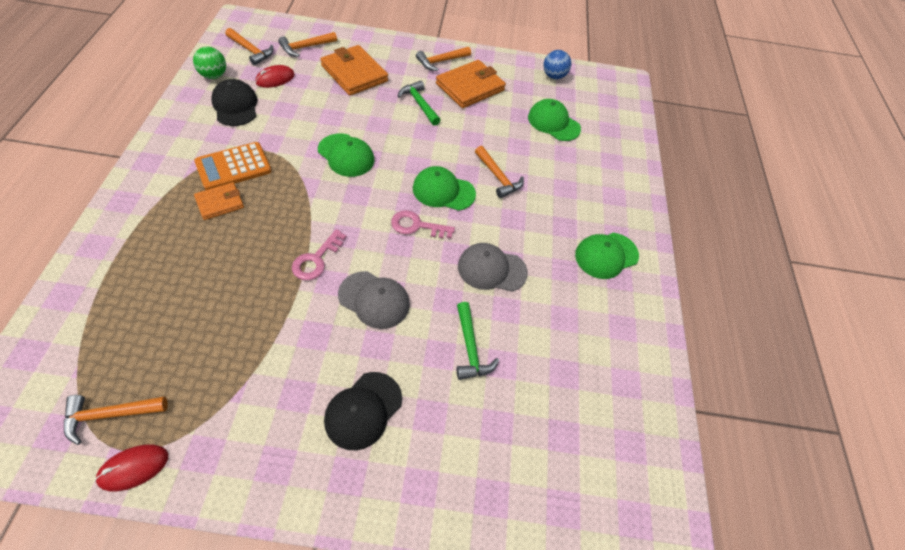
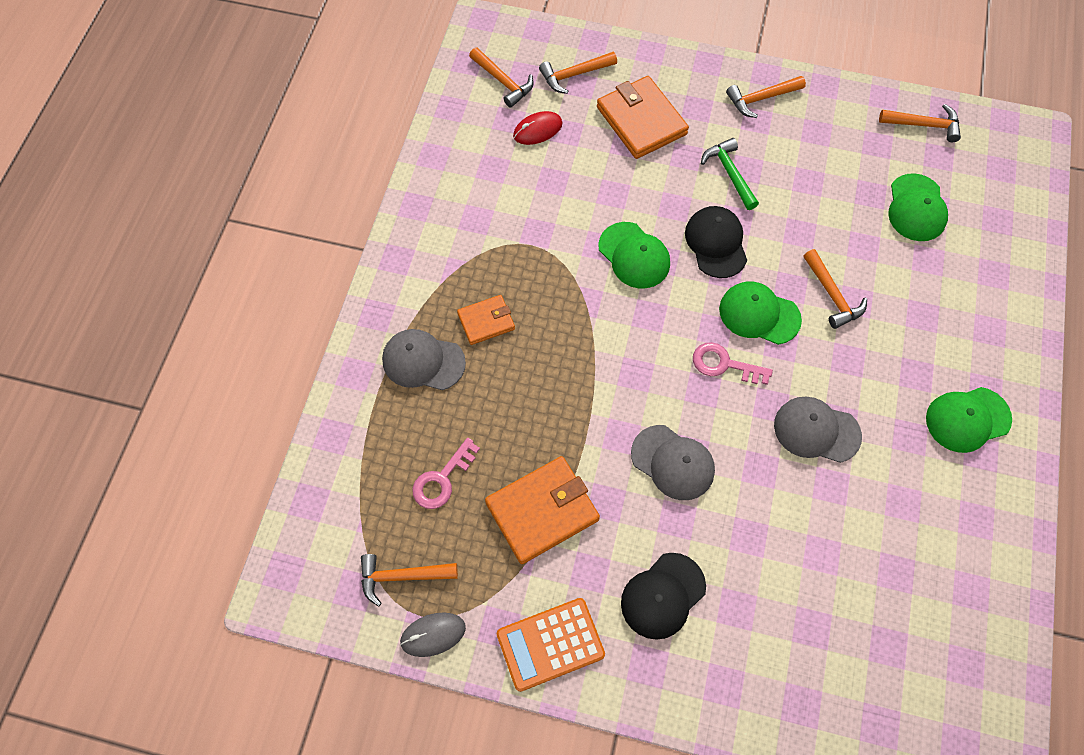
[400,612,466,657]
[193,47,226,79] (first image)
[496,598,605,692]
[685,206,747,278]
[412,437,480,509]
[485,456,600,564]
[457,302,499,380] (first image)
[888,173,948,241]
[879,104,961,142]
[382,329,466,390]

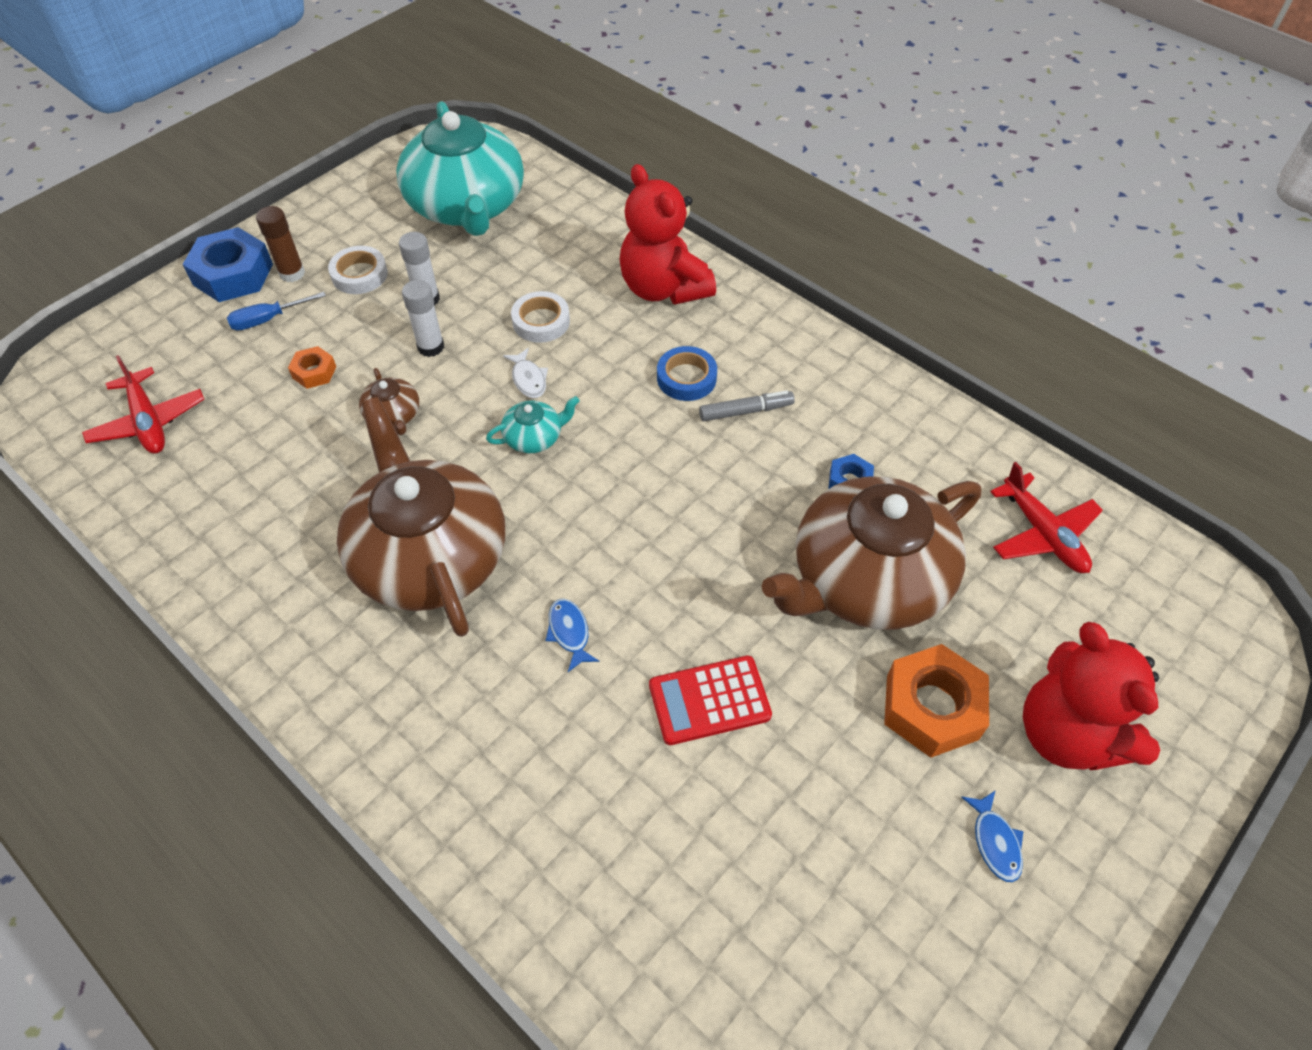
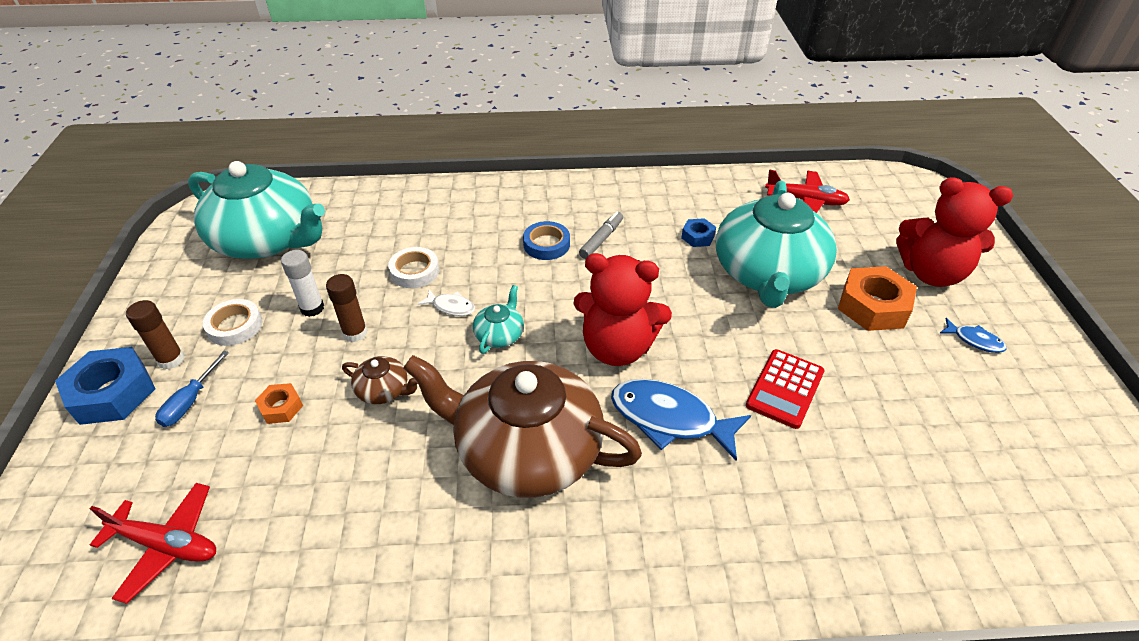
[326,274,367,342]
[611,379,751,461]
[573,253,672,366]
[716,180,837,308]

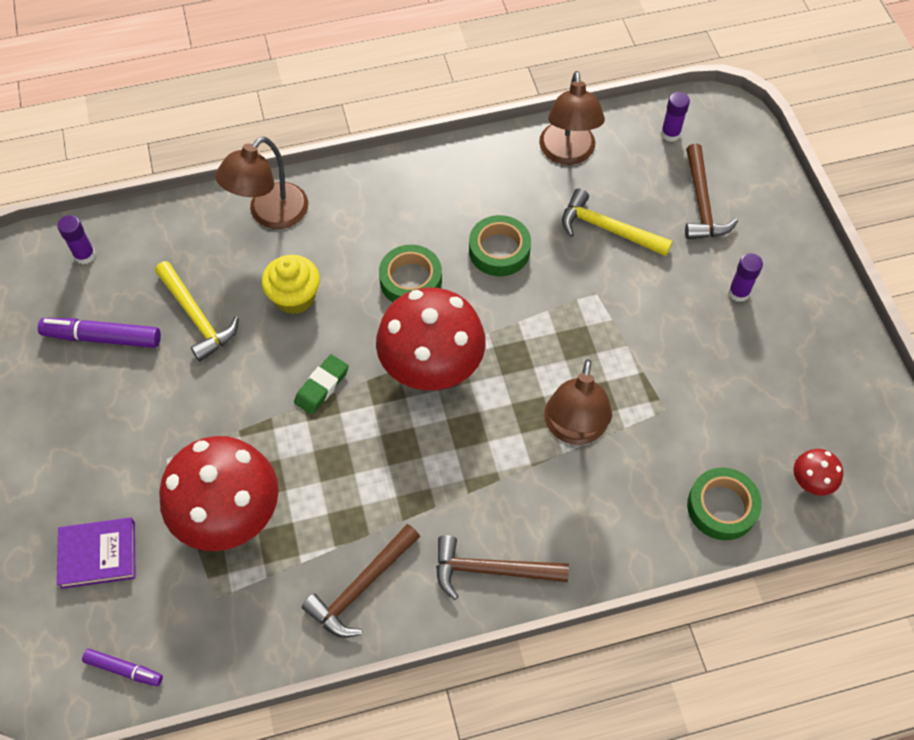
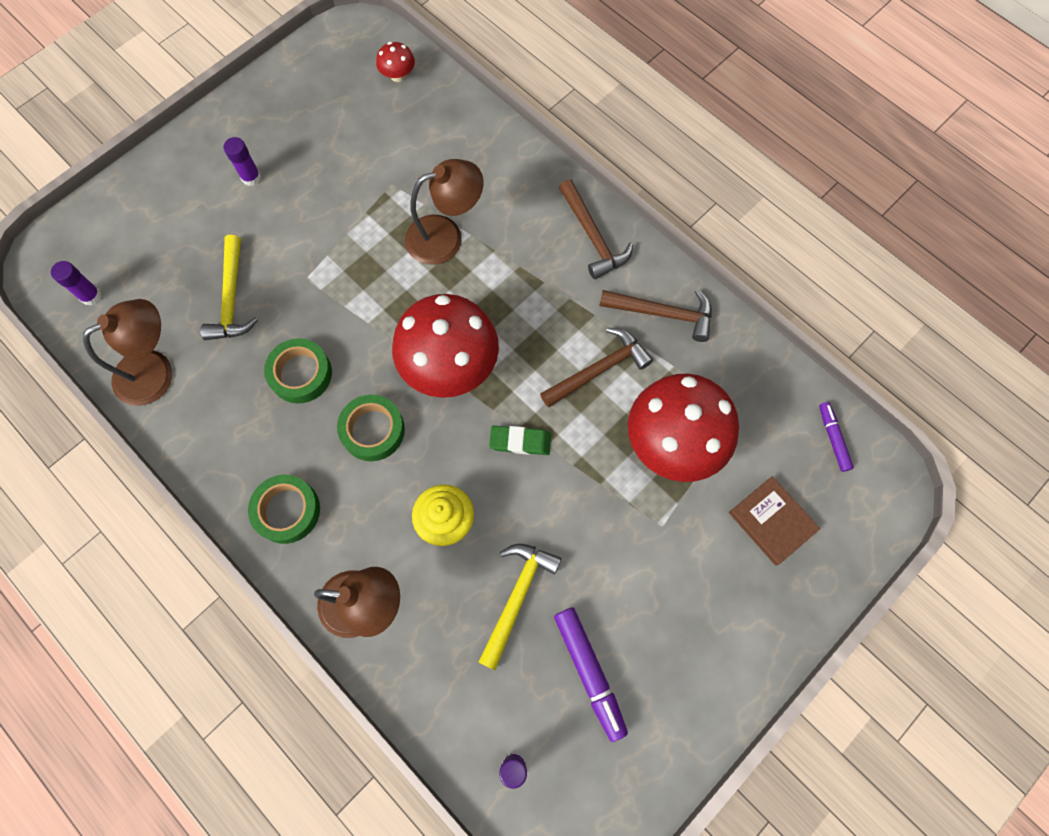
[729,476,820,566]
[540,328,653,408]
[248,475,320,544]

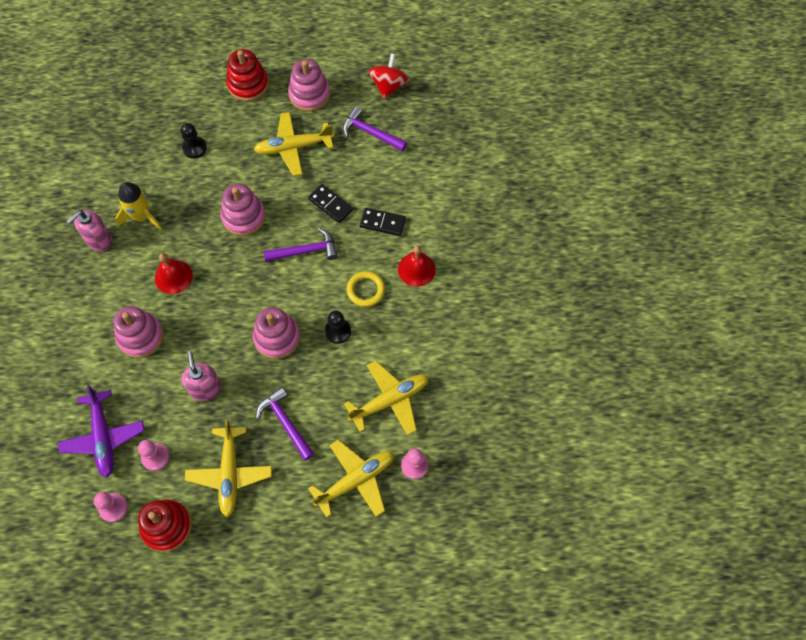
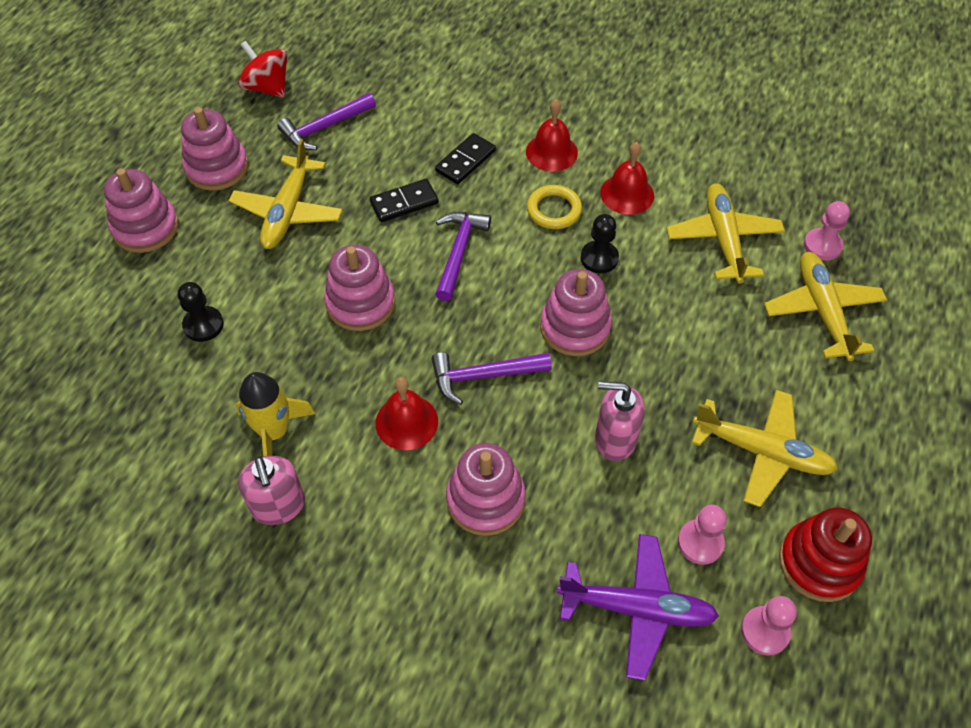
[104,168,179,253]
[431,352,552,405]
[600,142,654,215]

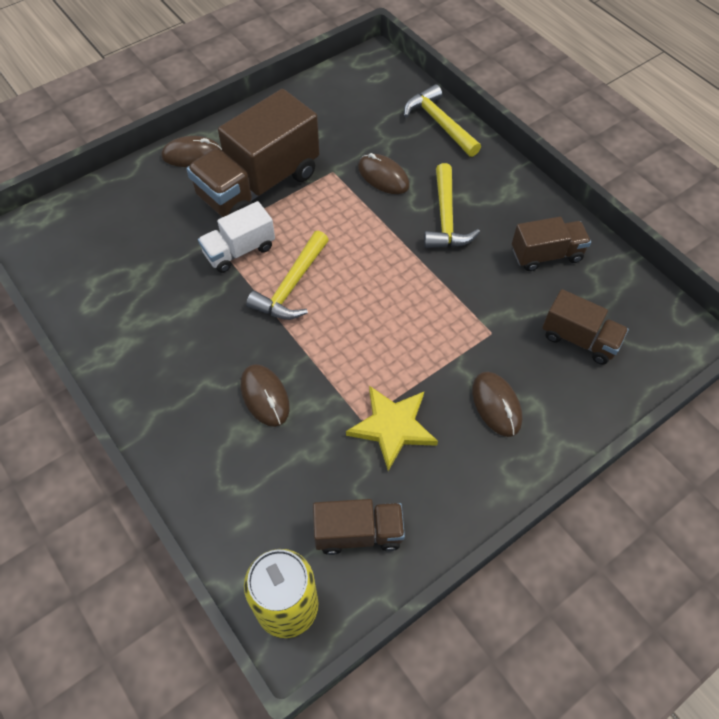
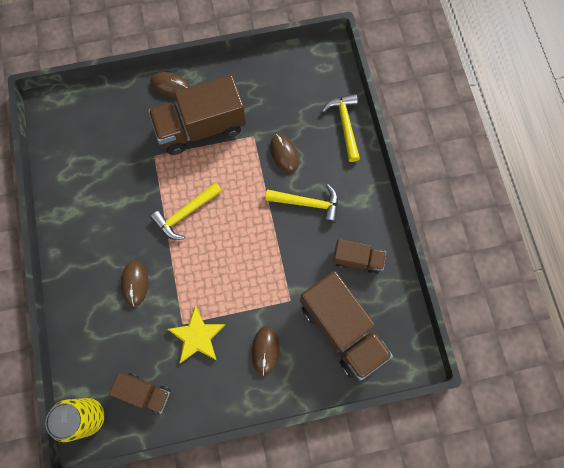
[198,201,275,273] (first image)
[265,184,338,223]
[300,271,393,380]

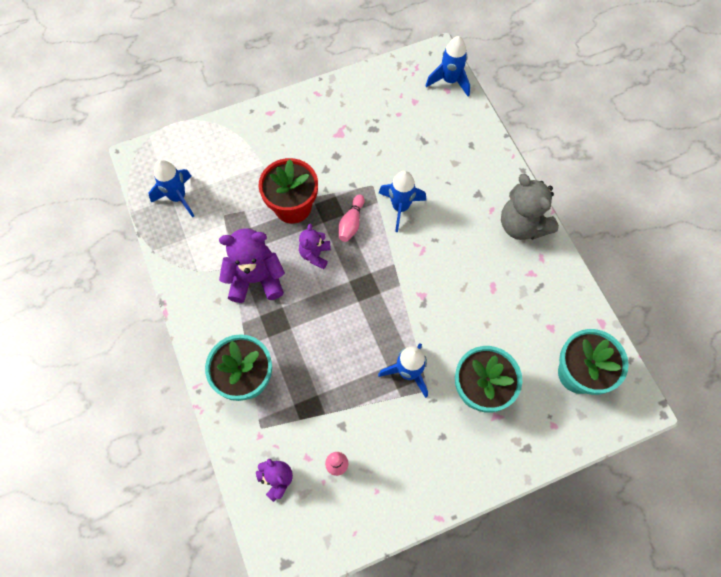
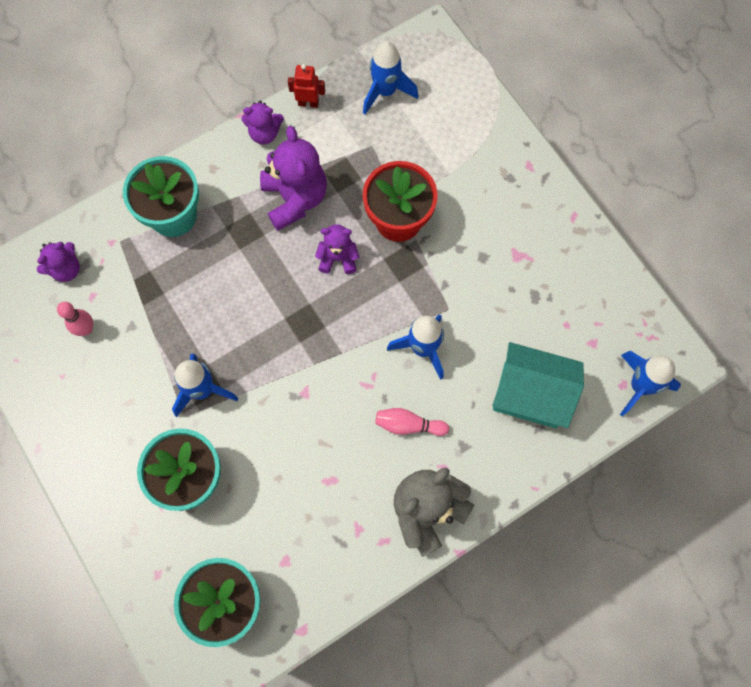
[375,408,449,436]
[241,101,284,145]
[288,64,325,108]
[492,342,584,428]

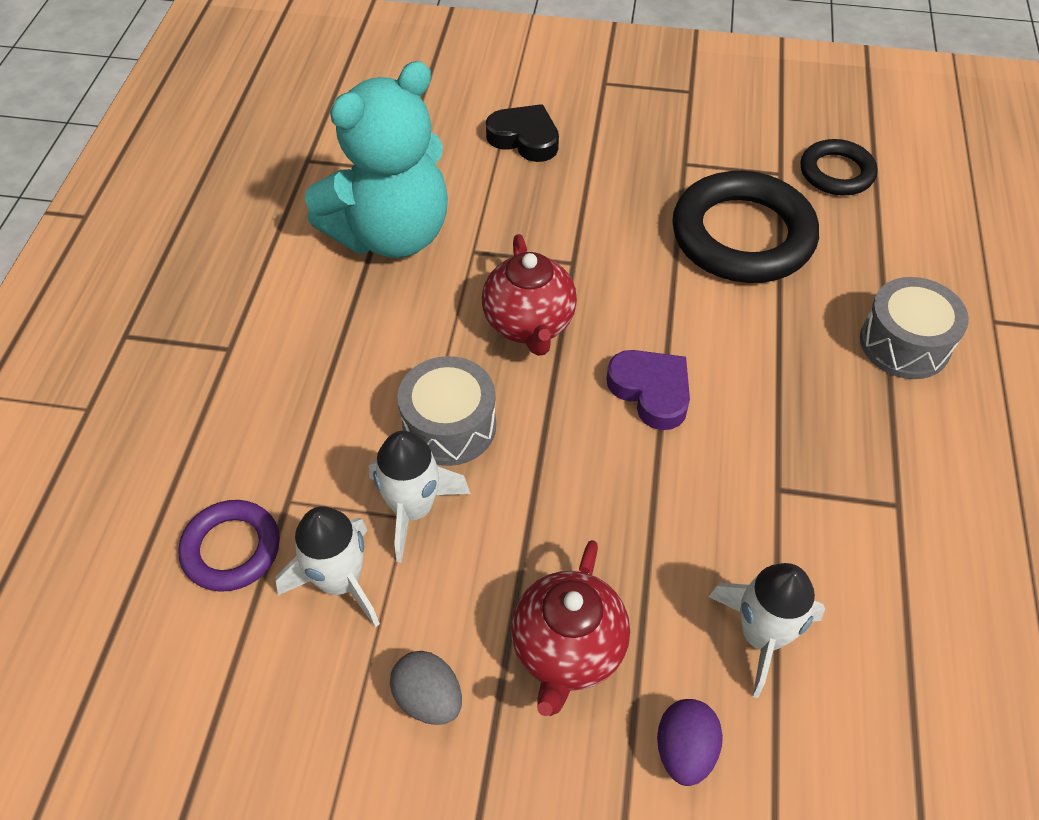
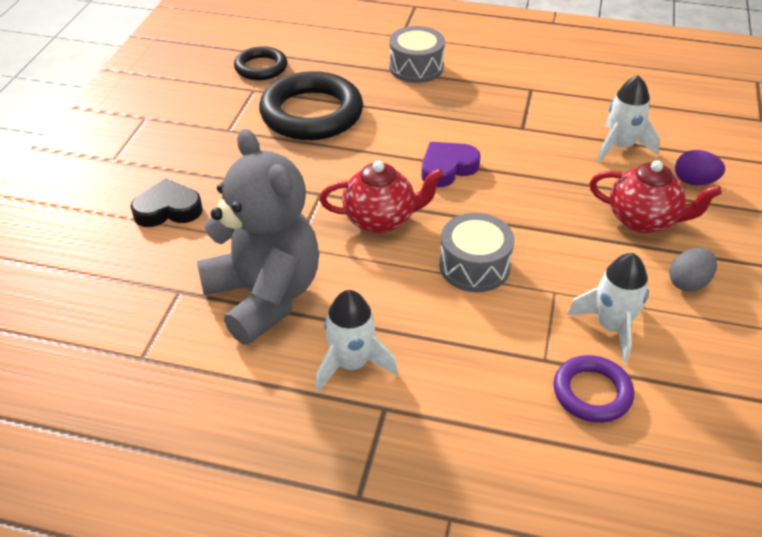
[197,129,319,345]
[315,290,398,392]
[130,178,203,227]

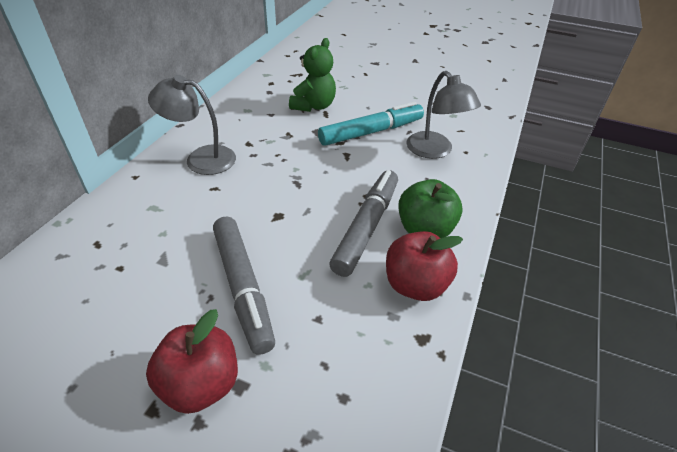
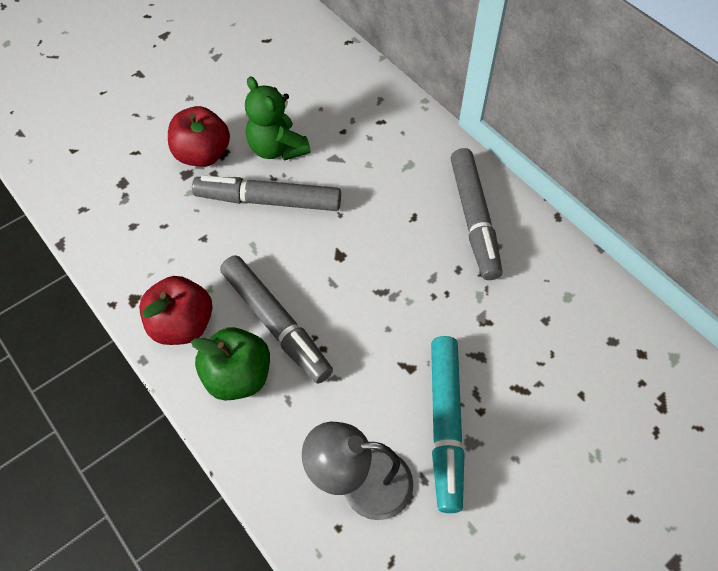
[451,148,502,280]
[245,76,310,161]

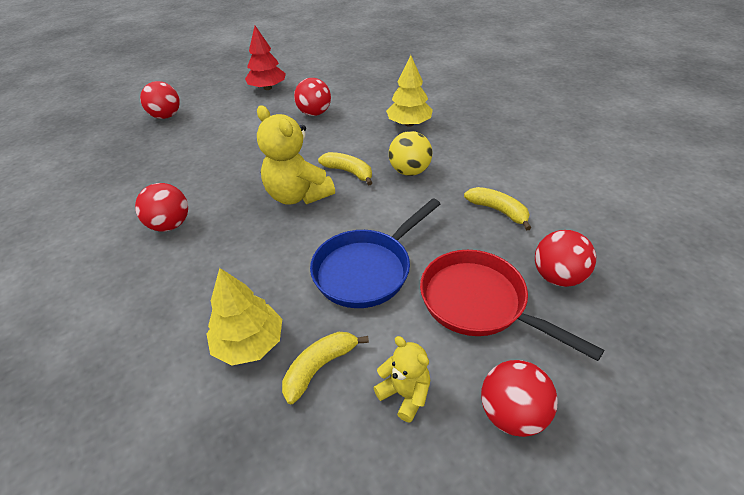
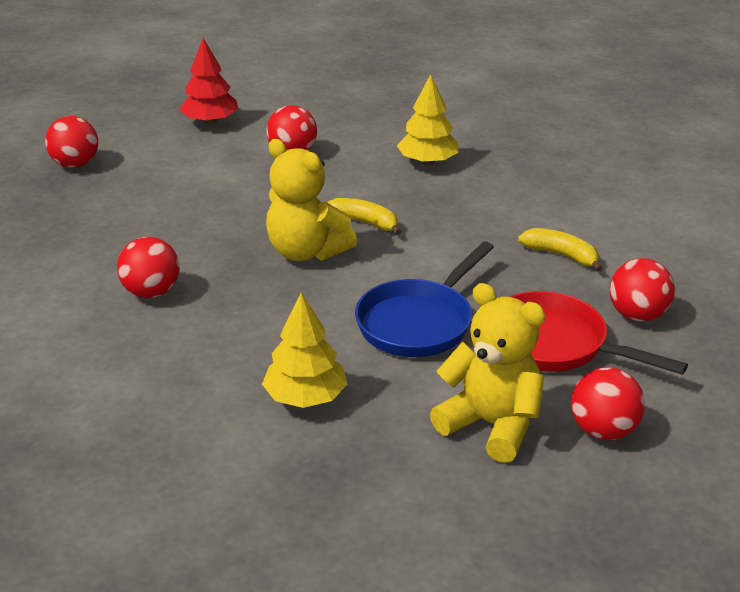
[282,332,369,404] (first image)
[430,283,546,463]
[389,131,432,176] (first image)

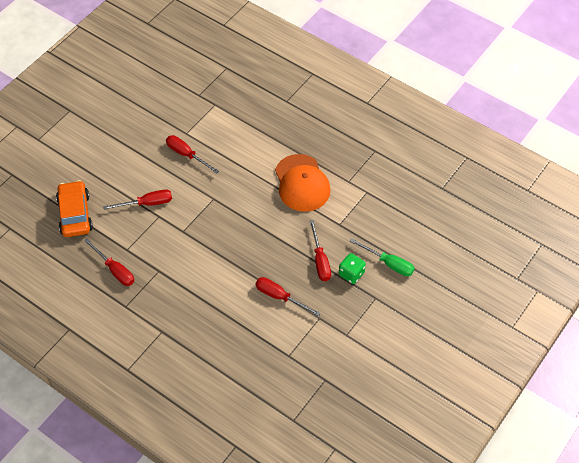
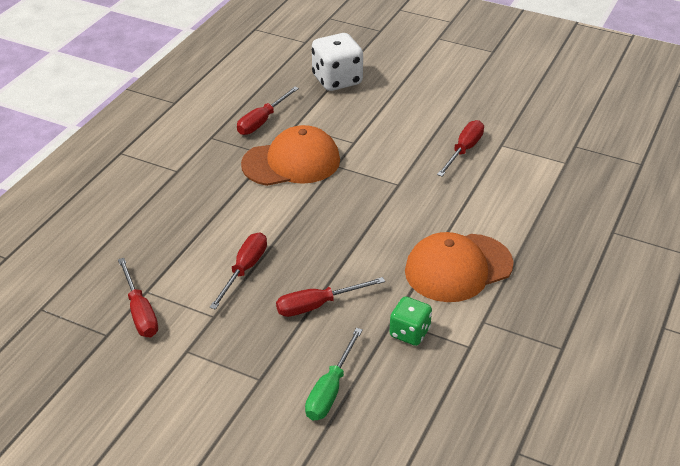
[312,33,363,91]
[118,258,158,337]
[390,296,432,346]
[241,125,340,186]

